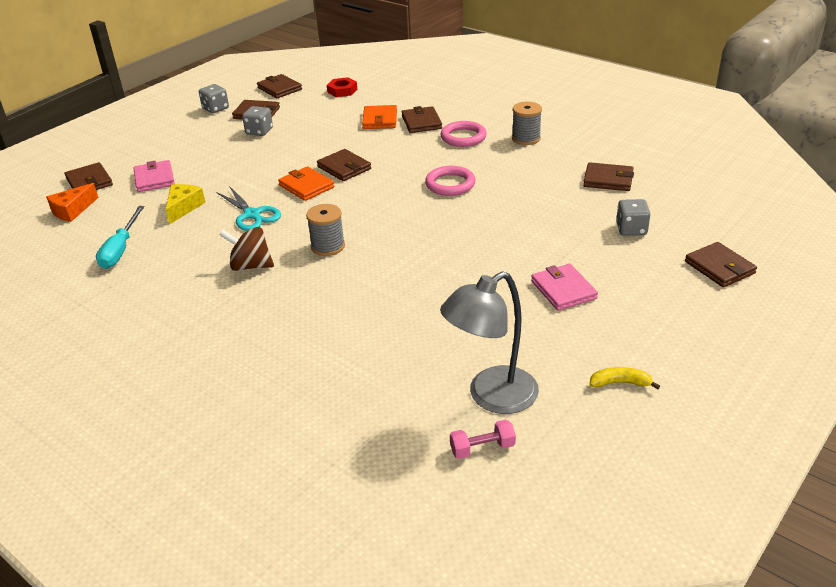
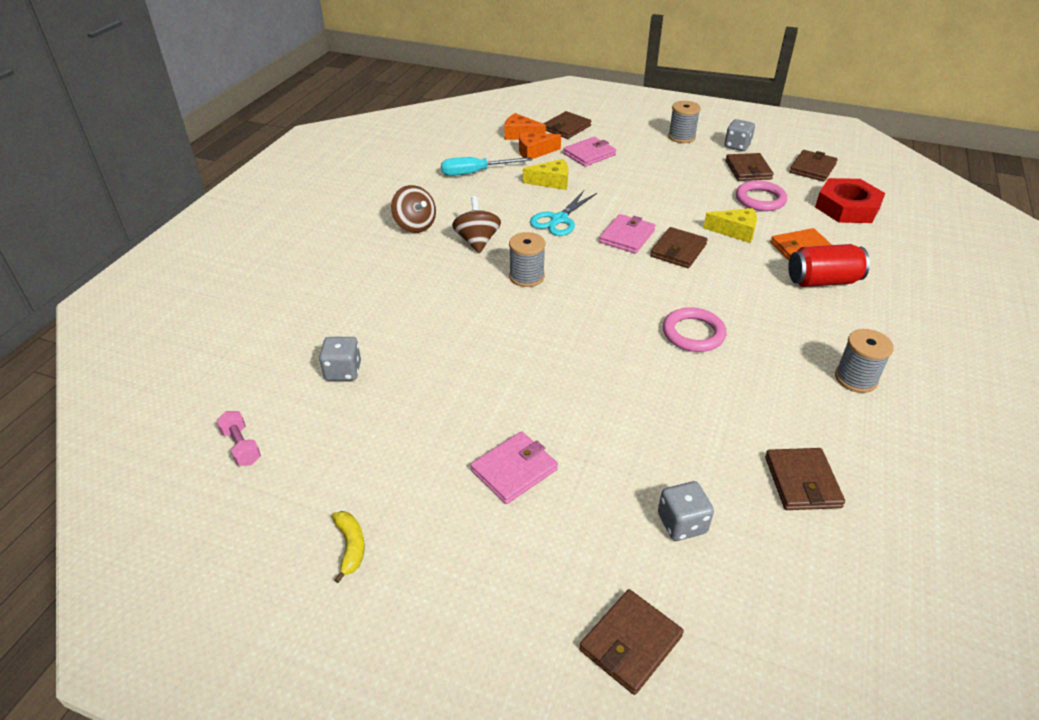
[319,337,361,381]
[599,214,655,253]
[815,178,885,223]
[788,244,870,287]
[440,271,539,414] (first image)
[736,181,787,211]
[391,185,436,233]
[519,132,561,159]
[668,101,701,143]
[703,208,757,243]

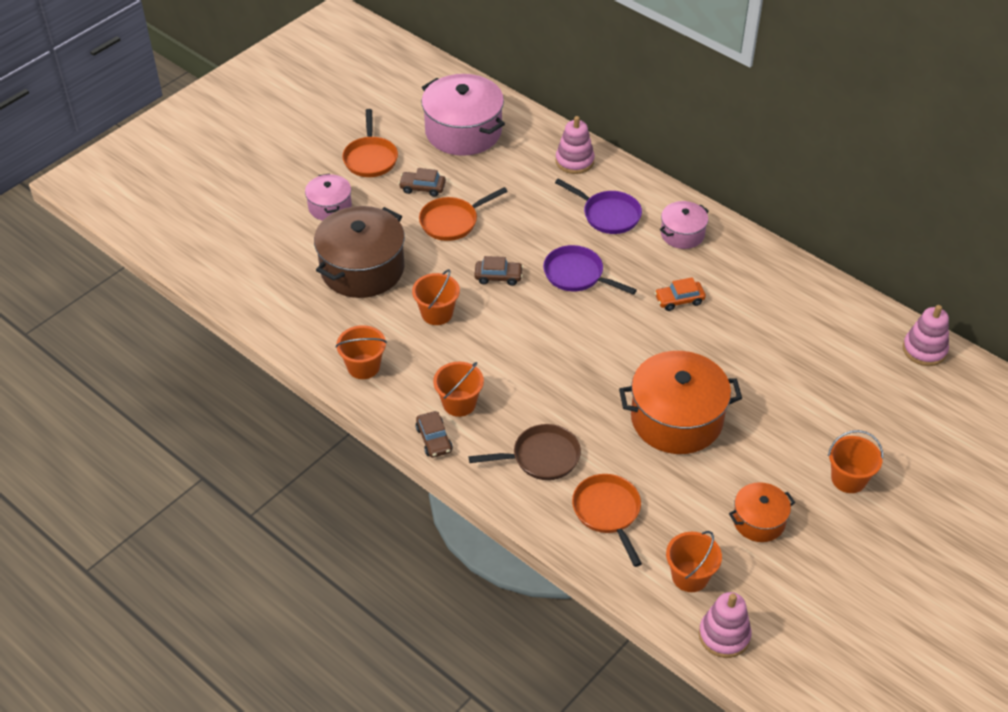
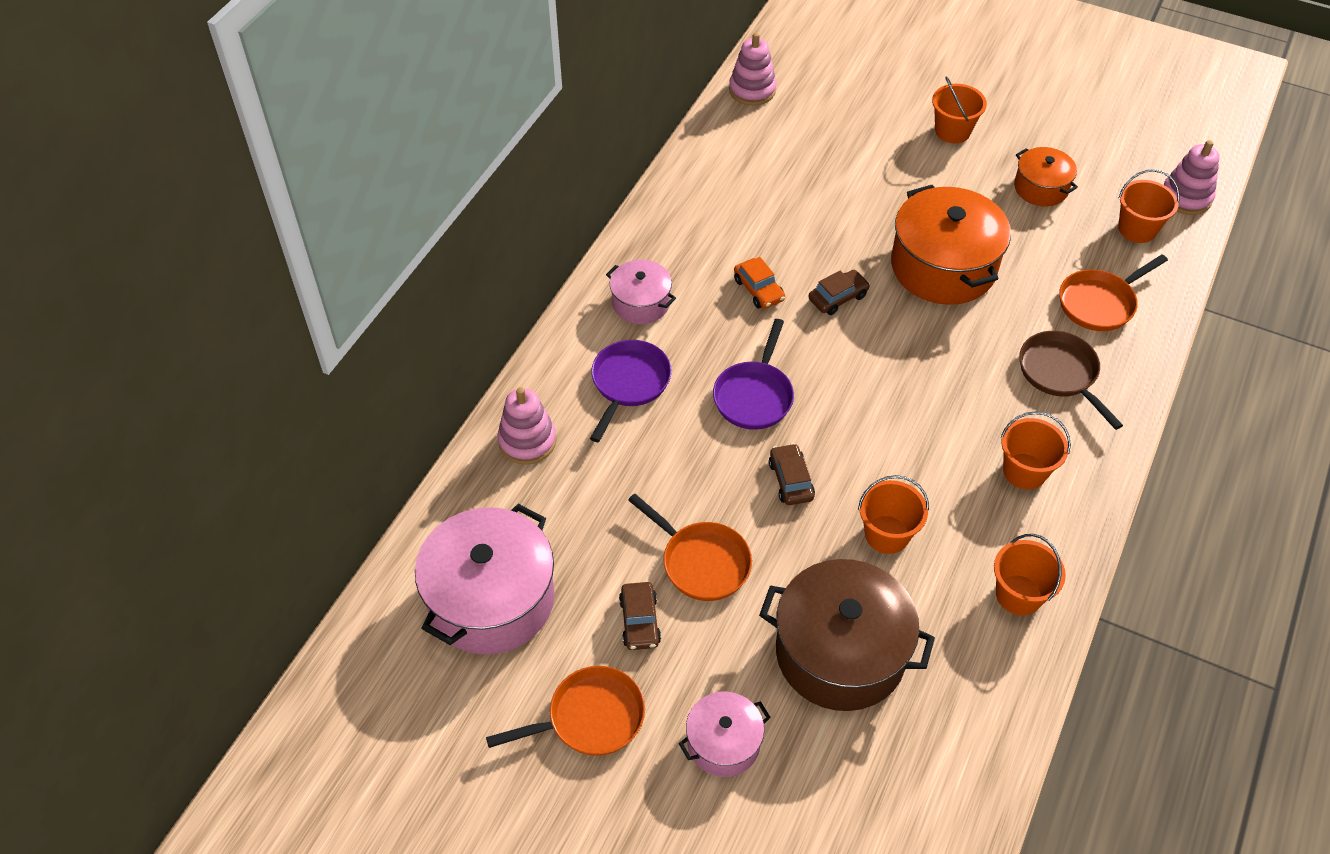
[808,270,870,315]

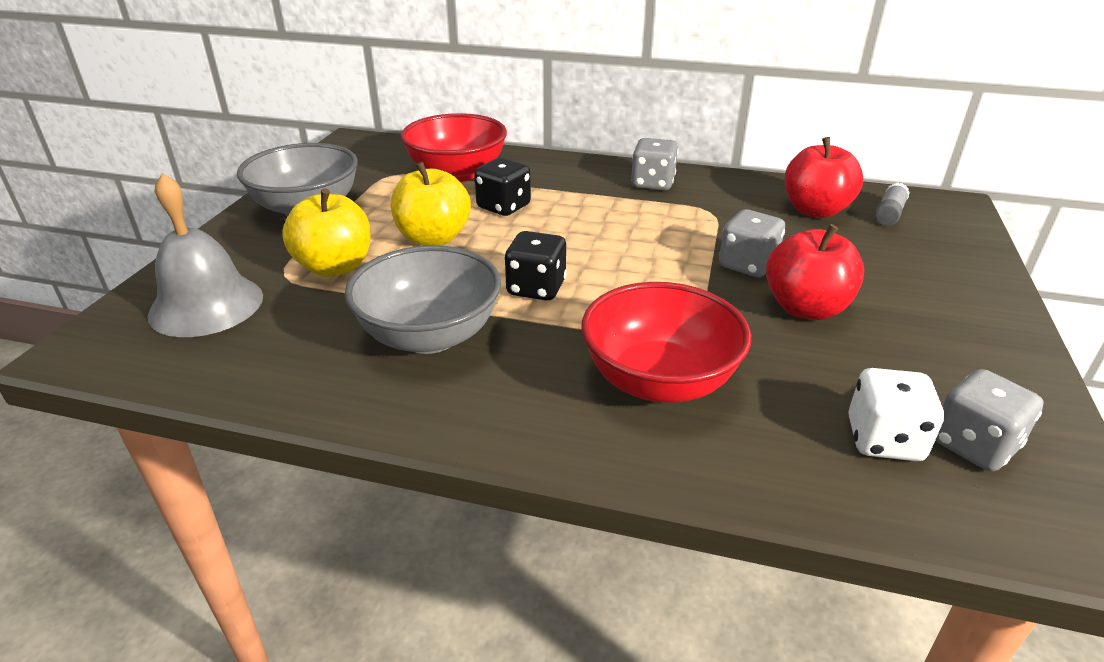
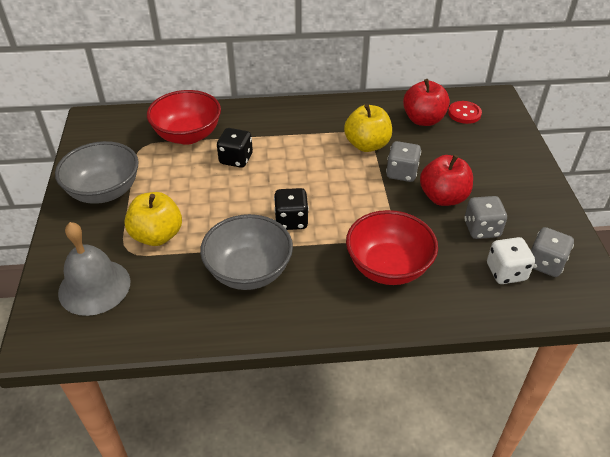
[344,104,392,152]
[464,196,507,239]
[448,101,482,124]

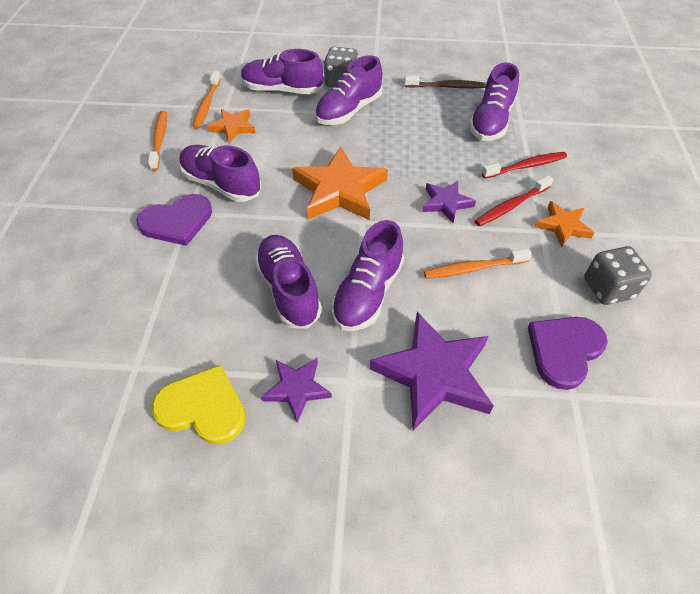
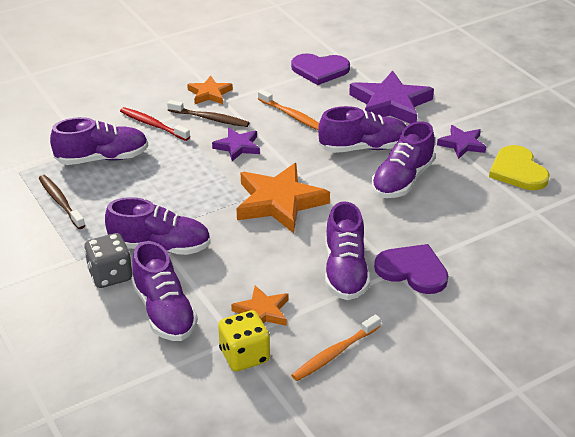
[218,310,270,372]
[167,100,249,127]
[584,246,652,305] (first image)

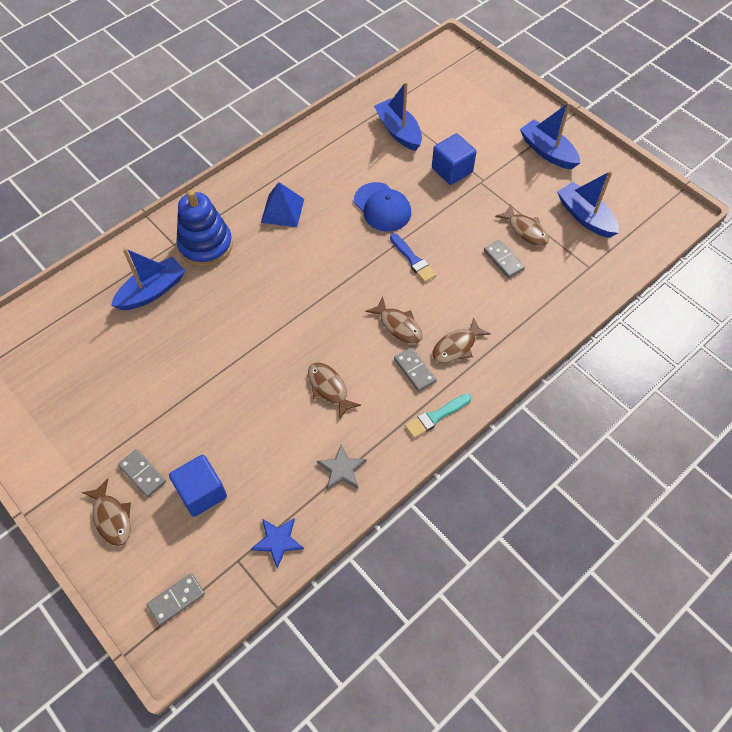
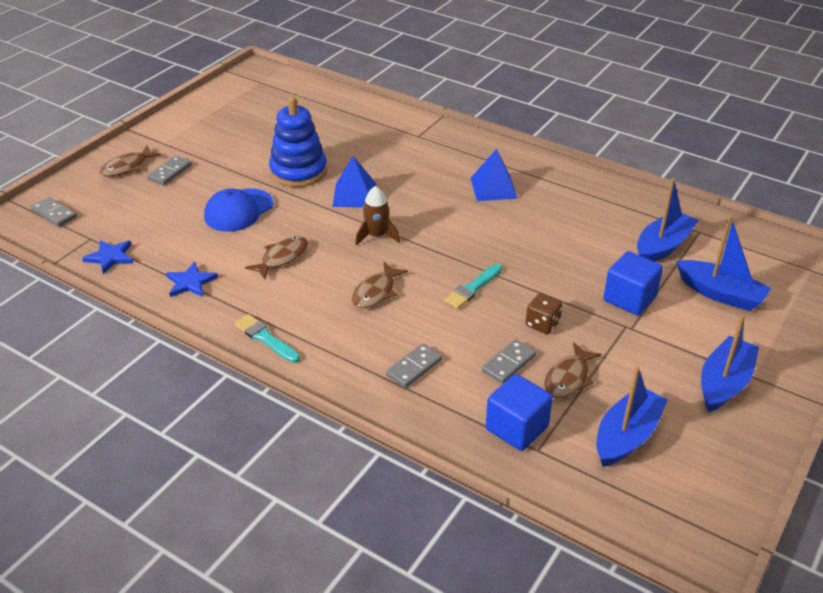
[676,216,771,311]
[486,374,553,451]
[269,97,327,187]
[166,262,218,297]
[204,189,274,232]
[444,264,502,309]
[386,344,442,388]
[432,318,491,363] (first image)
[332,156,377,207]
[355,186,400,246]
[525,293,563,334]

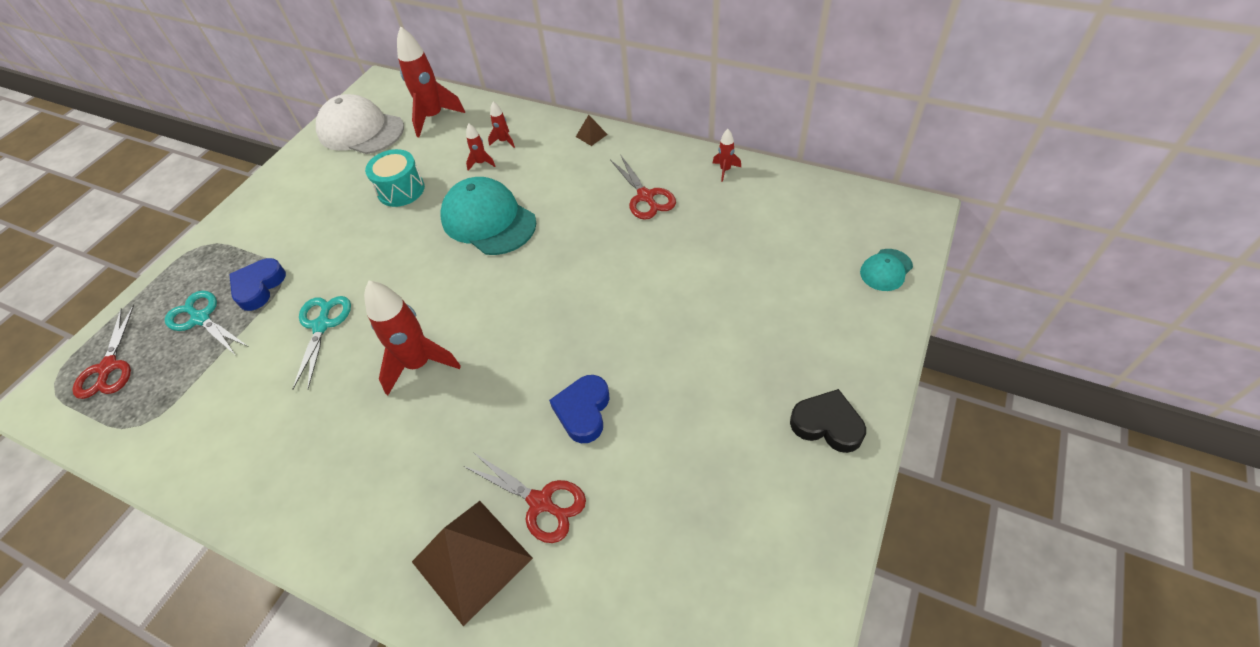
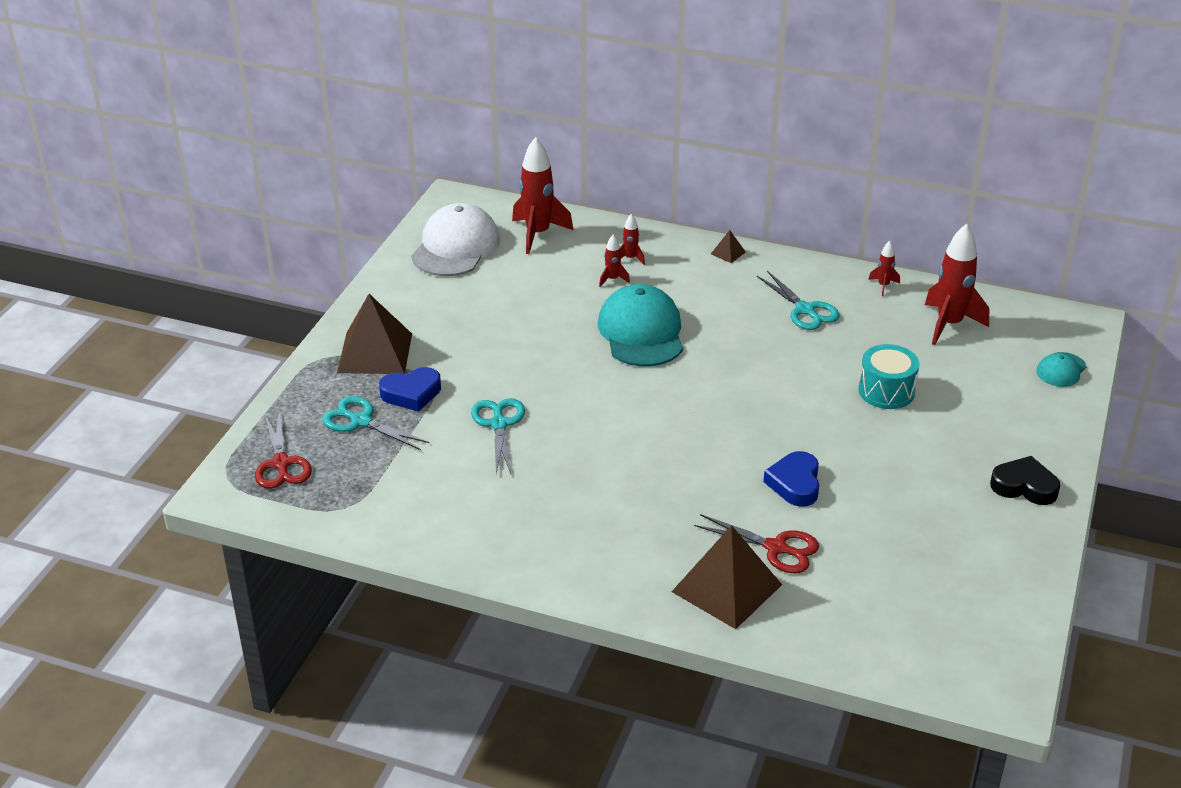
[379,367,441,412]
[411,203,500,276]
[925,224,989,345]
[858,344,920,409]
[598,284,683,366]
[757,271,840,330]
[337,294,412,374]

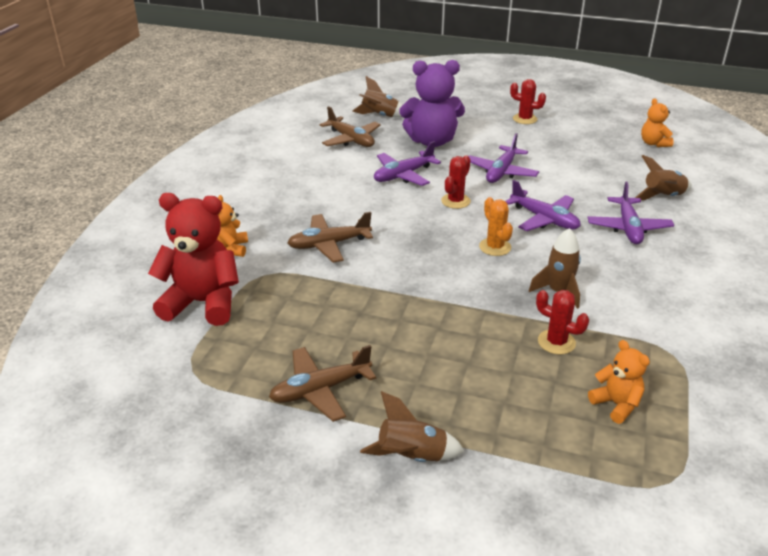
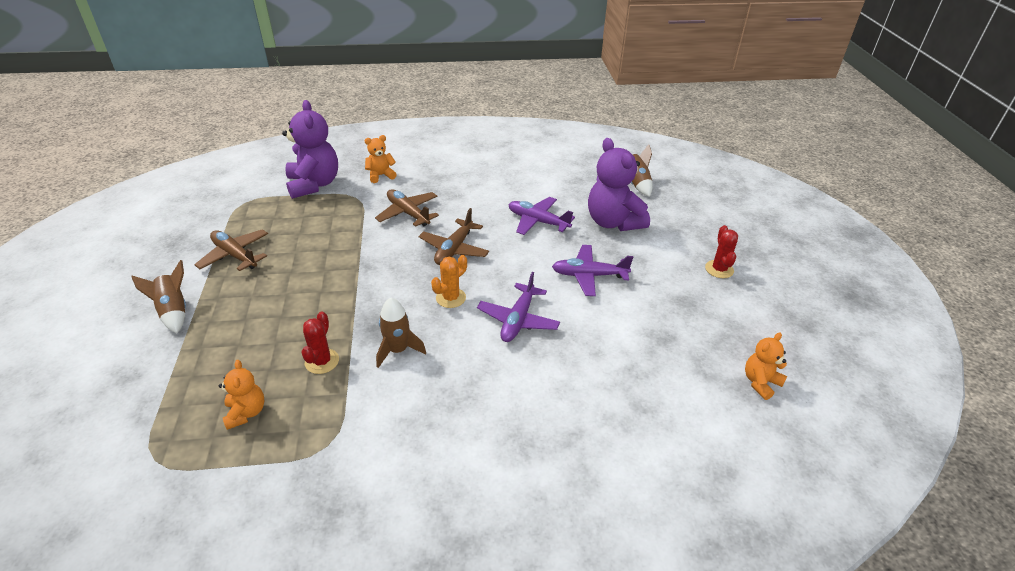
[282,100,338,199]
[419,208,489,265]
[441,155,471,209] (first image)
[588,182,674,244] (first image)
[219,360,265,430]
[635,155,692,200] (first image)

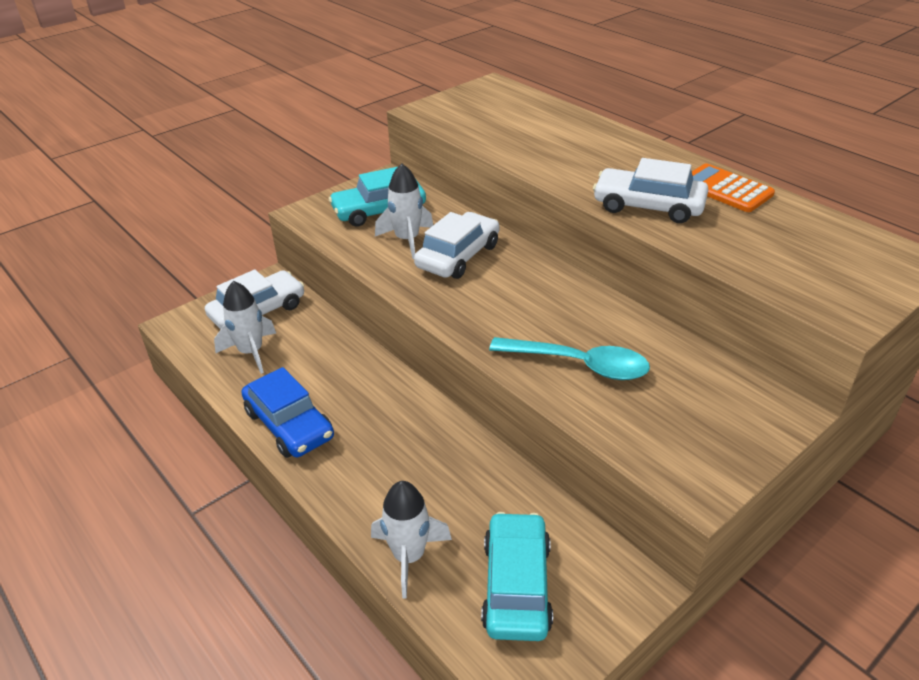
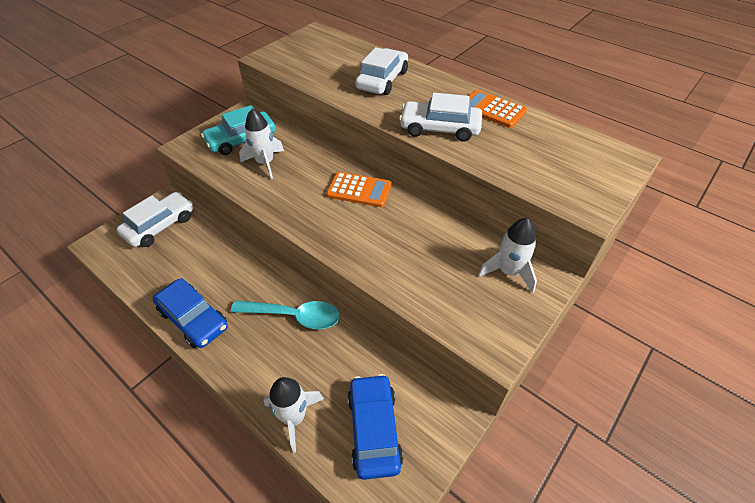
[478,218,537,293]
[355,47,408,95]
[347,374,403,480]
[231,300,340,329]
[326,172,392,207]

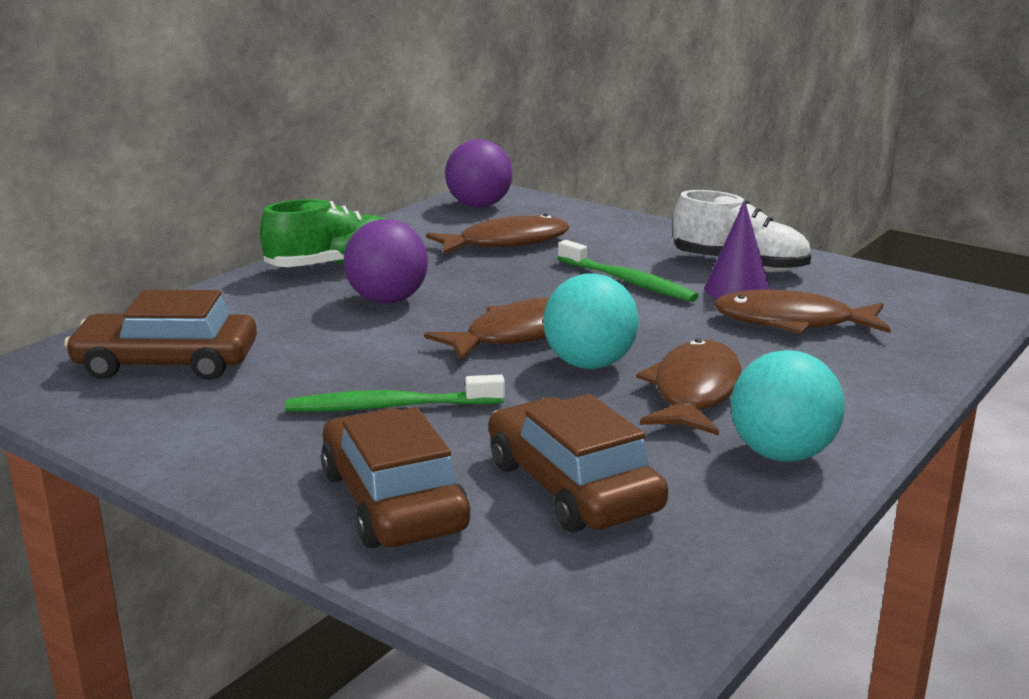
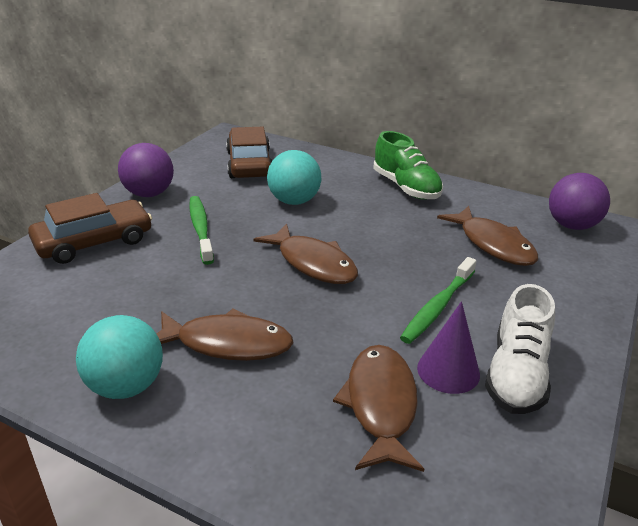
[118,143,174,197]
[489,394,668,532] (first image)
[267,150,321,205]

